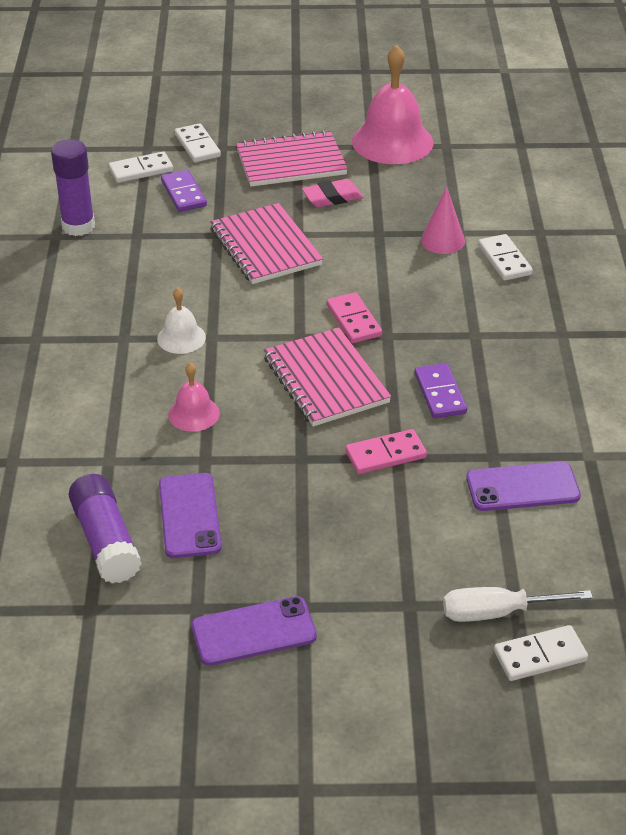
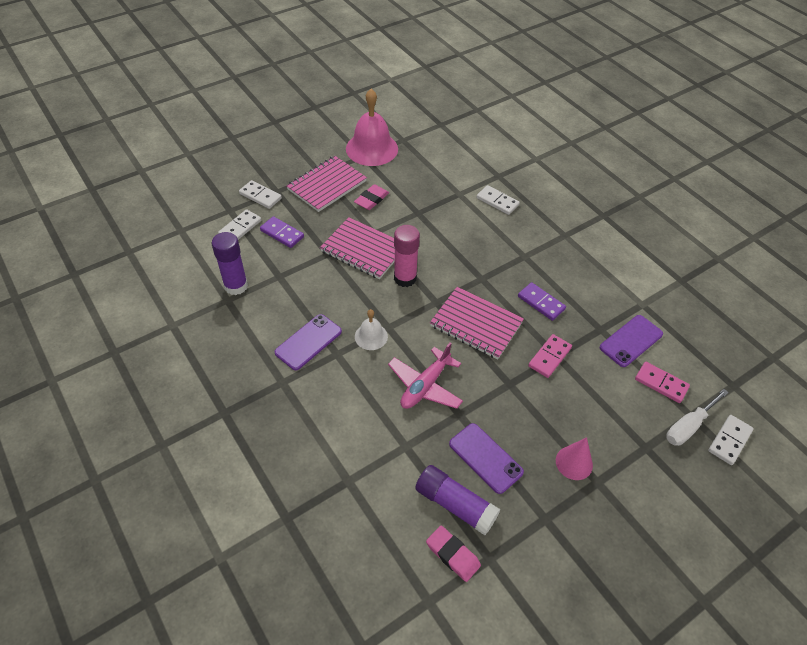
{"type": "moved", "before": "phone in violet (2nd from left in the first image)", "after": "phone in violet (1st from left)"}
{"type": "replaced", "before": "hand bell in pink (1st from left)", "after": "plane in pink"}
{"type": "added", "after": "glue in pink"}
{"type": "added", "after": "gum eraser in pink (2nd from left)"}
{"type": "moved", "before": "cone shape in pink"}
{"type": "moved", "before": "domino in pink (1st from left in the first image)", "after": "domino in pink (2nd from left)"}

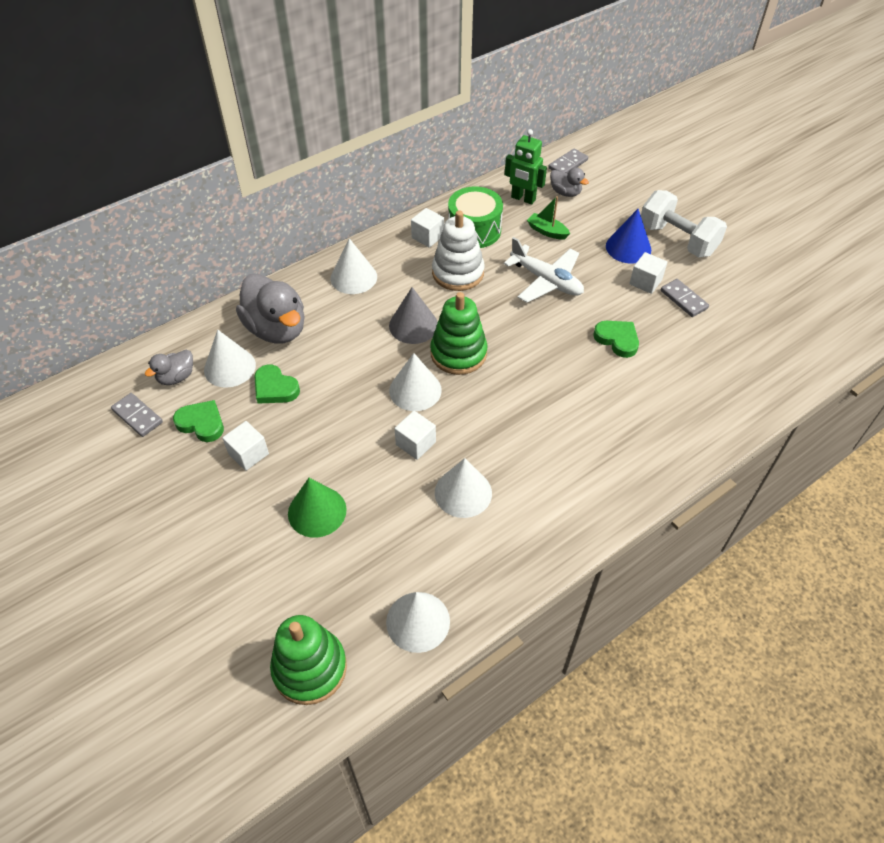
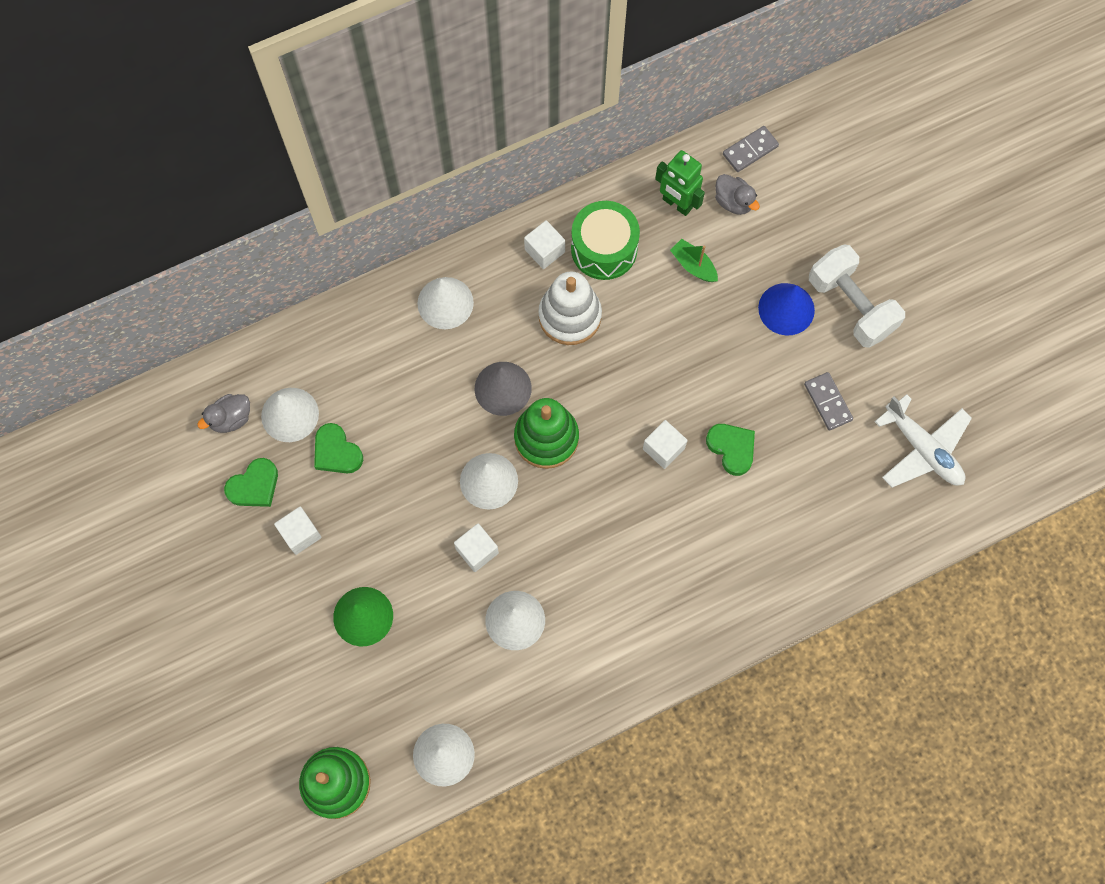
{"type": "turned", "before": "heart in emerald (1st from left)", "turn": 105}
{"type": "moved", "before": "block in snow-white (4th from left)"}
{"type": "moved", "before": "plane in snow-white"}
{"type": "removed", "before": "domino in grey (1st from left)"}
{"type": "removed", "before": "toy duck in grey (2nd from left)"}

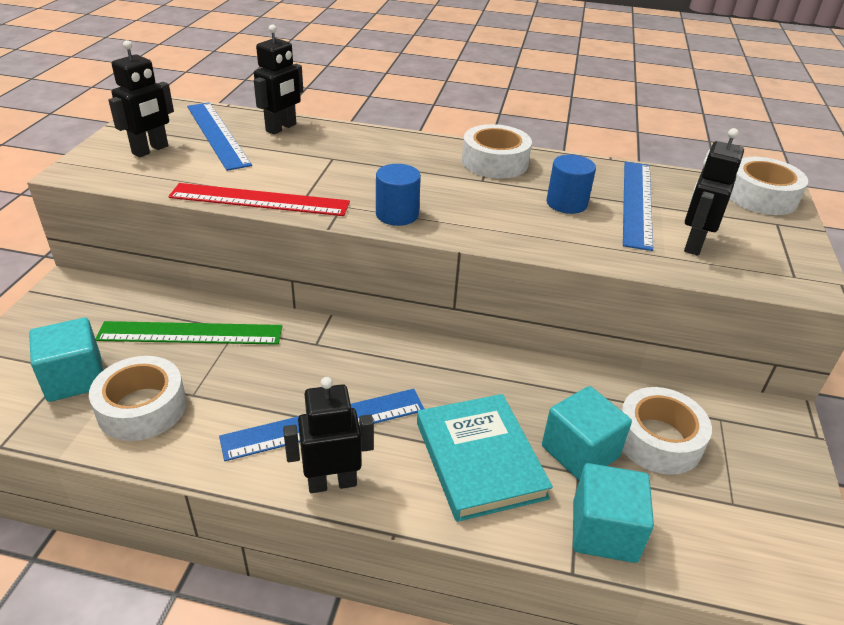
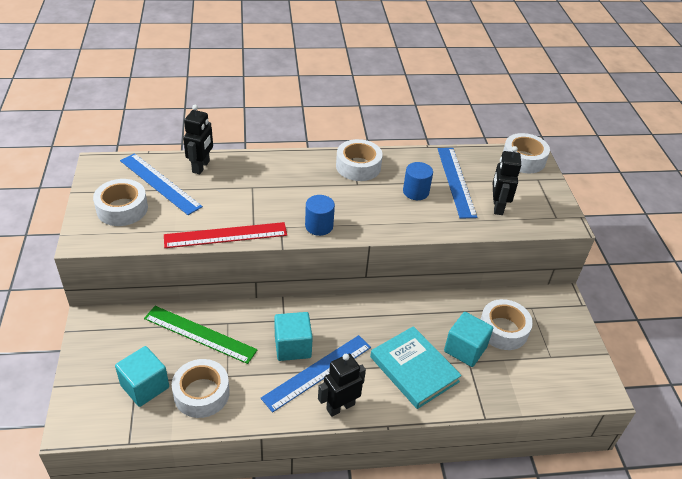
{"type": "replaced", "before": "robot in black (1st from left)", "after": "tape in snow-white (1st from left)"}
{"type": "turned", "before": "measuring stick in emerald", "turn": 45}
{"type": "moved", "before": "block in teal (3rd from left in the first image)", "after": "block in teal (2nd from left)"}

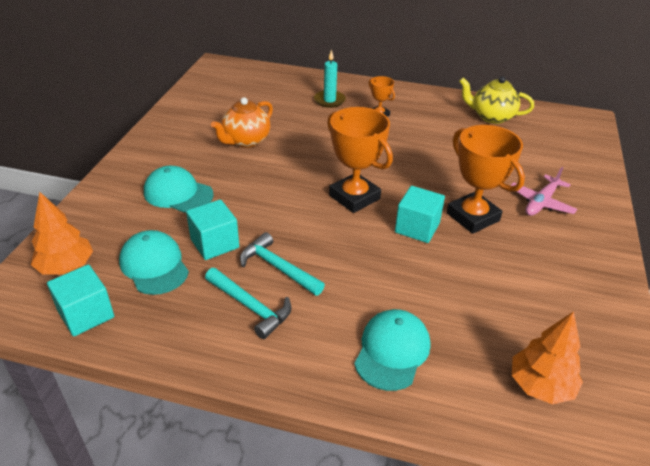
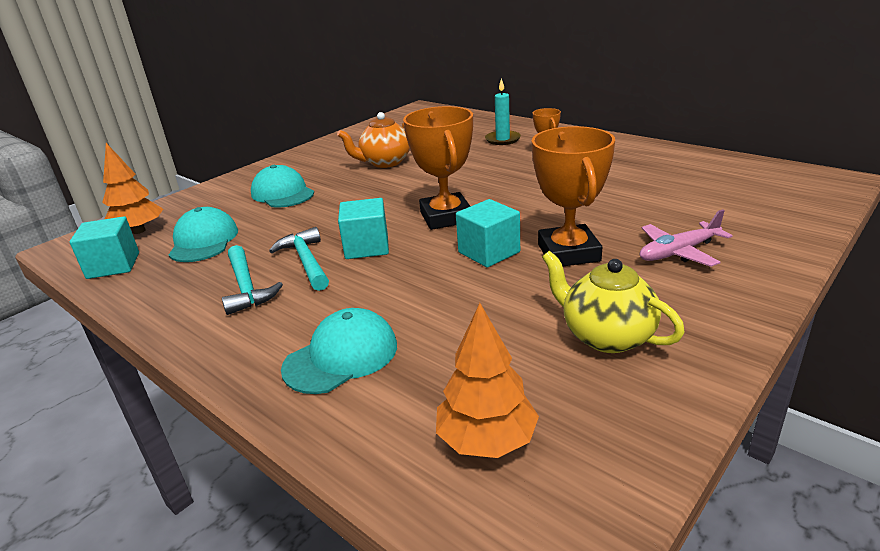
{"type": "moved", "before": "block in teal (2nd from left)"}
{"type": "moved", "before": "tea pot in yellow"}

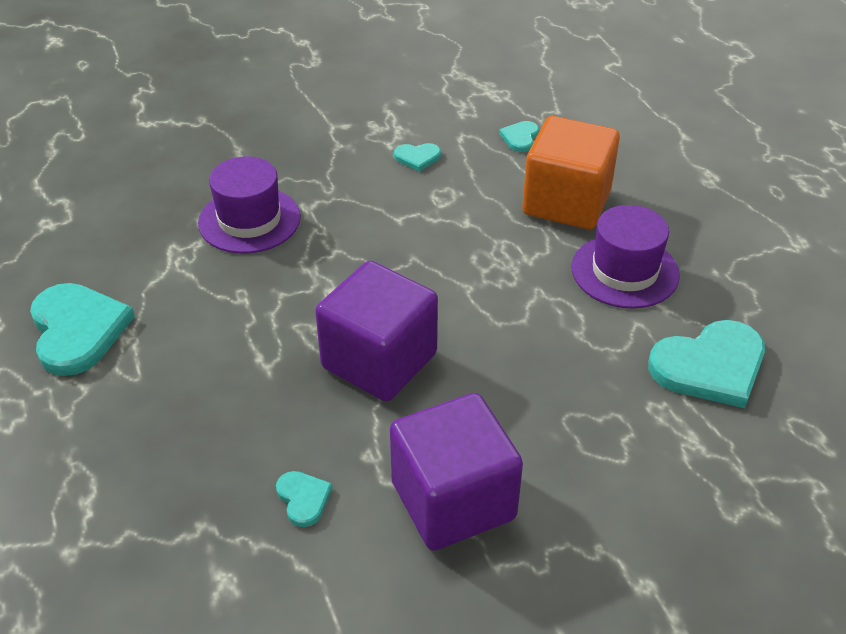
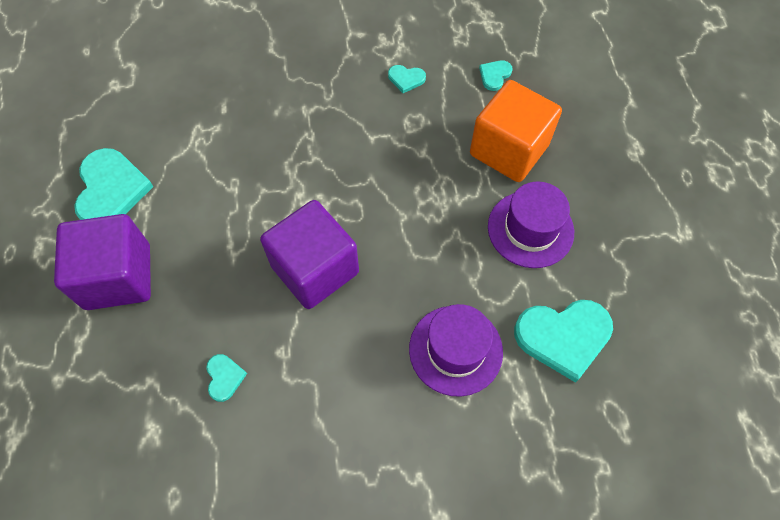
{"type": "moved", "before": "block in violet (2nd from left in the first image)", "after": "block in violet (1st from left)"}
{"type": "moved", "before": "tall hat in violet (1st from left)"}

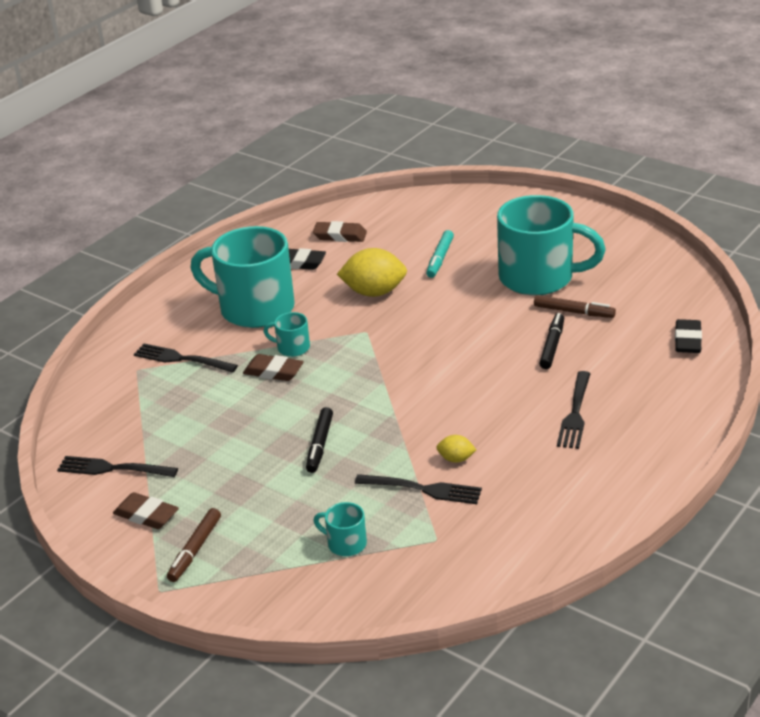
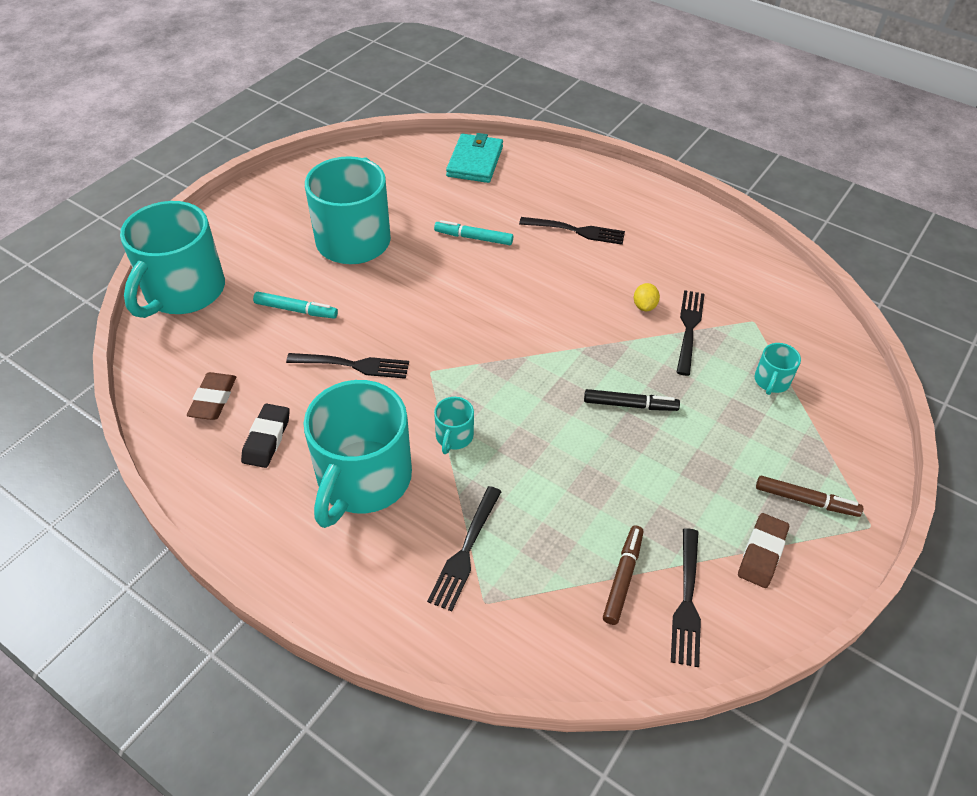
{"type": "added", "after": "coffee mug in teal (1st from left)"}
{"type": "replaced", "before": "citrus fruit in yellow (1st from left)", "after": "fork in black (1st from left)"}
{"type": "recoloured", "before": "marker pen in black (2nd from left)", "after": "marker pen in teal (2nd from left)"}
{"type": "replaced", "before": "gum eraser in black (2nd from left)", "after": "billfold in teal"}
{"type": "moved", "before": "marker pen in dark brown (2nd from left in the first image)", "after": "marker pen in dark brown (1st from left)"}
{"type": "removed", "before": "gum eraser in dark brown (2nd from left)"}

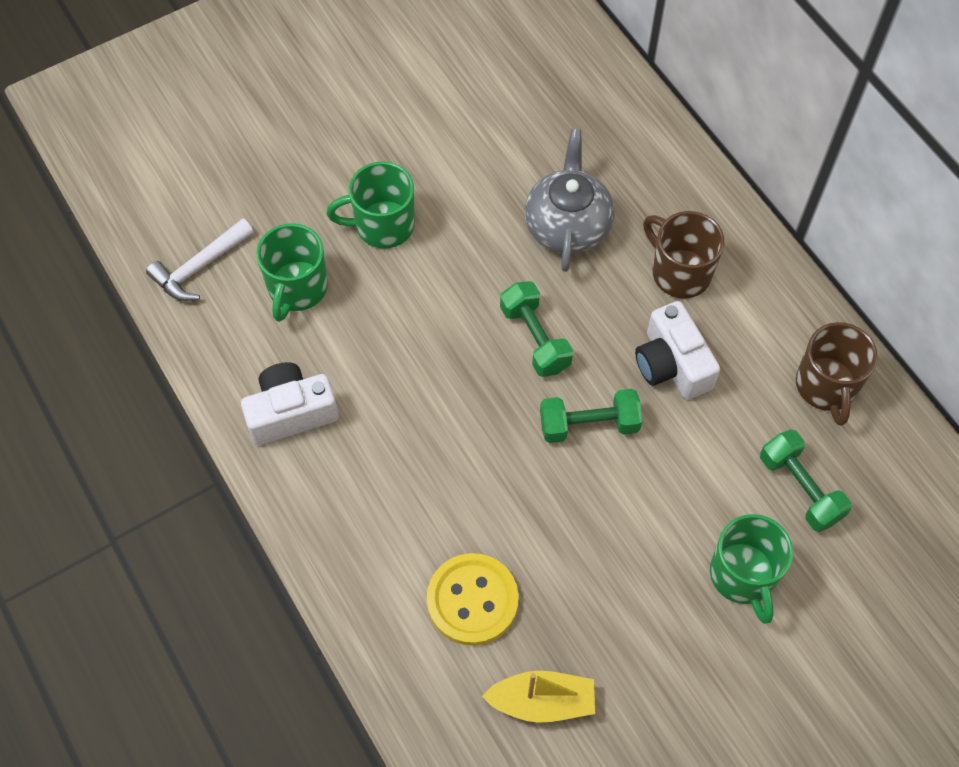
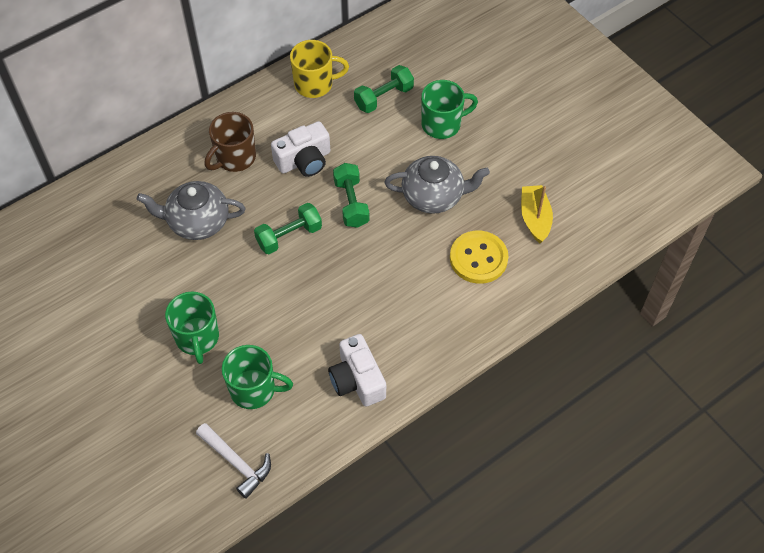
{"type": "recoloured", "before": "coffee mug in dark brown (2nd from left)", "after": "coffee mug in yellow"}
{"type": "added", "after": "tea pot in grey (2nd from left)"}

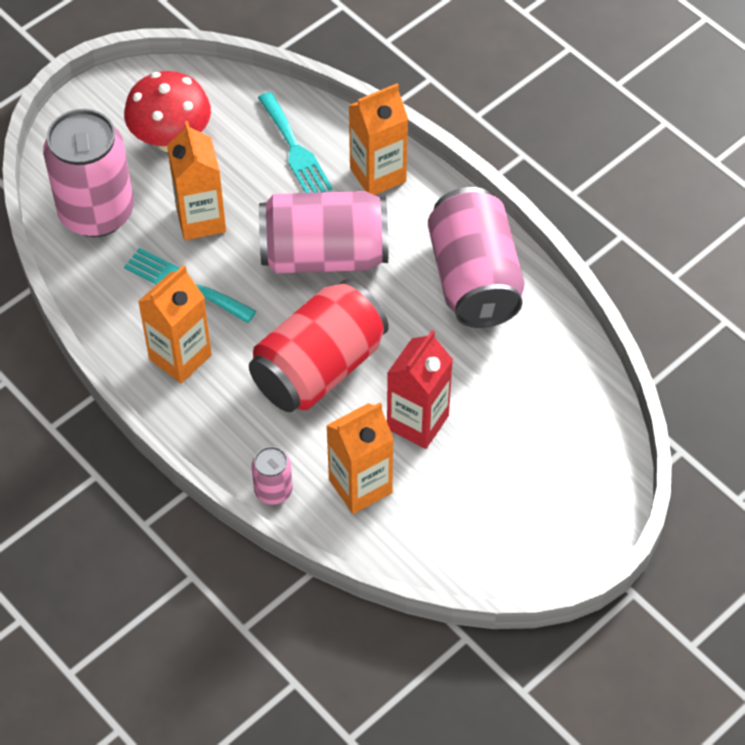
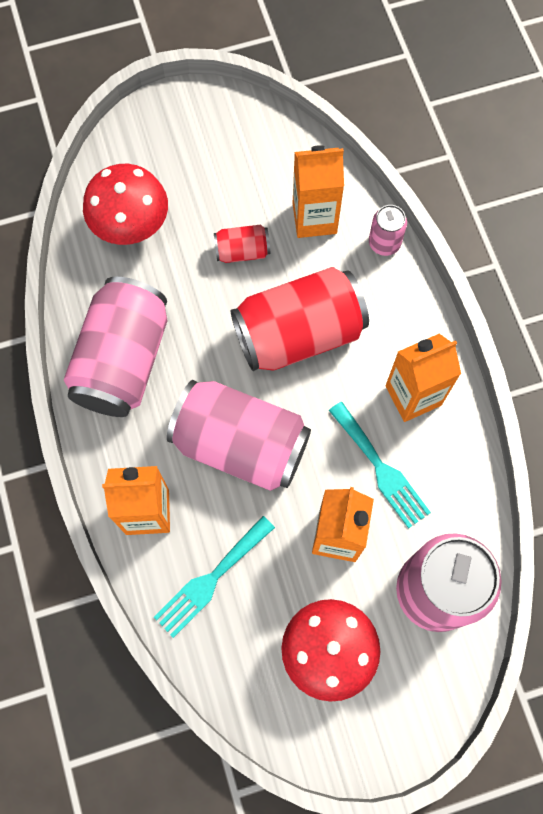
{"type": "added", "after": "toadstool in red (1st from left)"}
{"type": "turned", "before": "fork in teal (2nd from left in the first image)", "turn": -135}
{"type": "replaced", "before": "milk carton in red", "after": "can in red (1st from left)"}

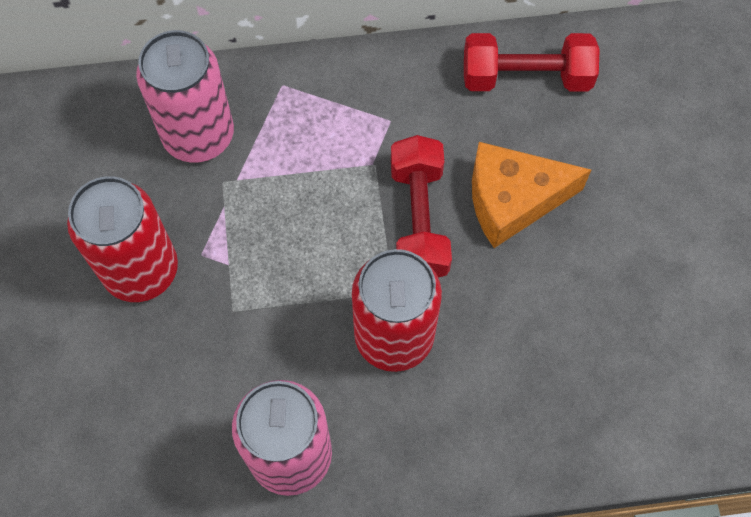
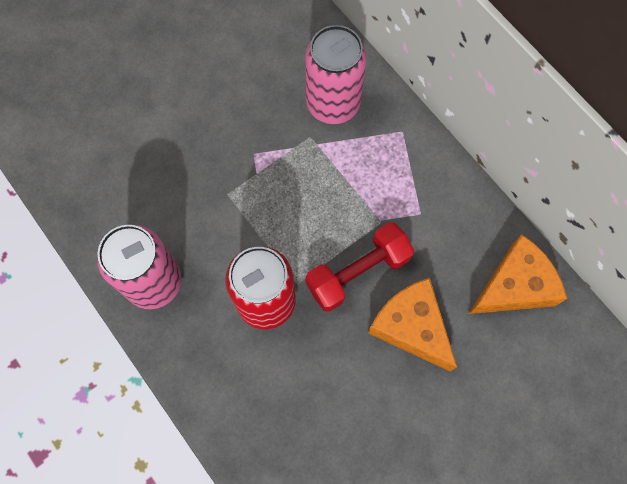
{"type": "replaced", "before": "dumbbell in red (2nd from left)", "after": "cheese in orange (2nd from left)"}
{"type": "removed", "before": "can in red (1st from left)"}

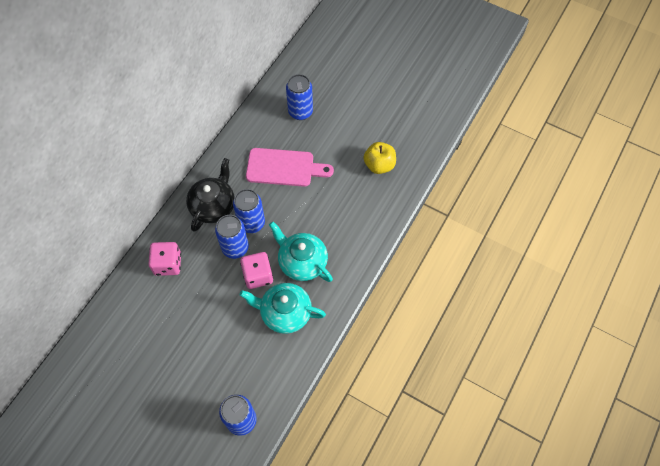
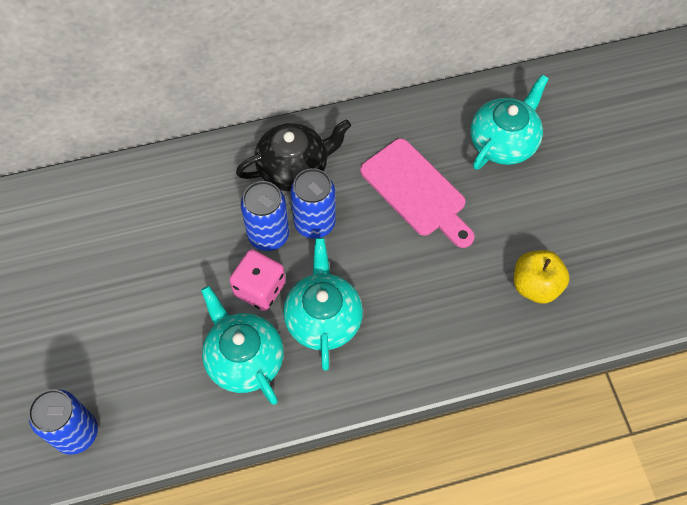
{"type": "replaced", "before": "can in cobalt (4th from left)", "after": "tea pot in teal (3rd from left)"}
{"type": "removed", "before": "dice in pink (1st from left)"}

